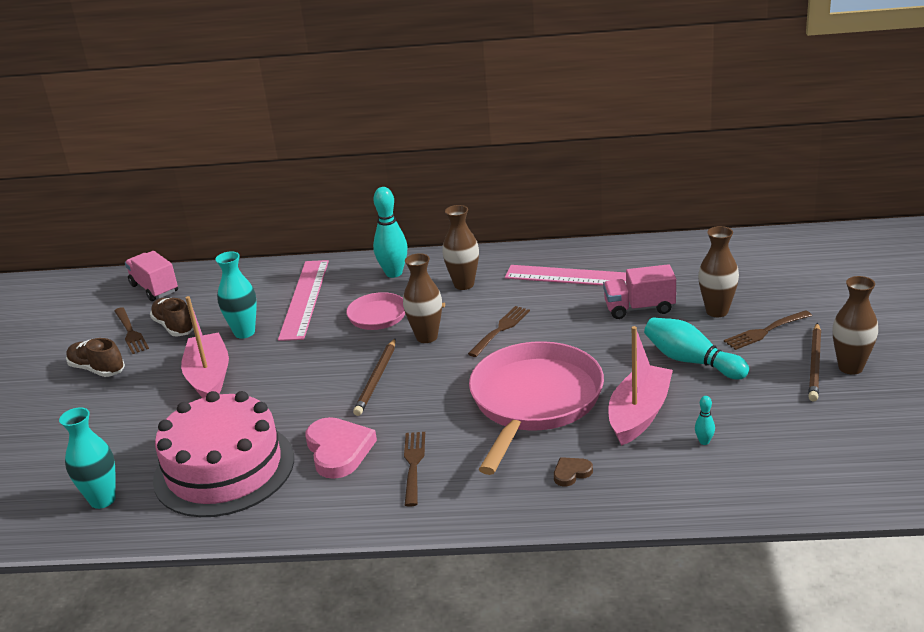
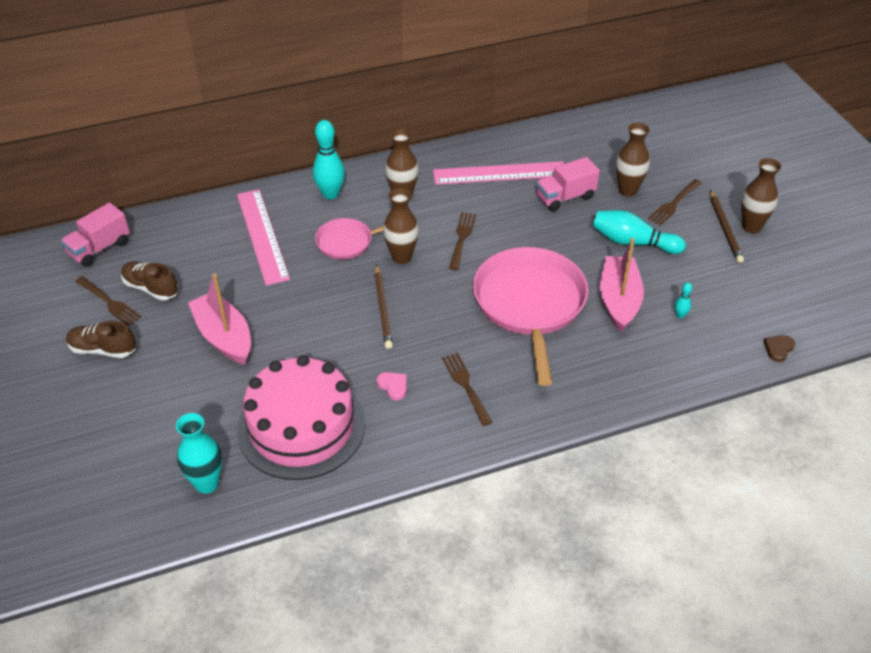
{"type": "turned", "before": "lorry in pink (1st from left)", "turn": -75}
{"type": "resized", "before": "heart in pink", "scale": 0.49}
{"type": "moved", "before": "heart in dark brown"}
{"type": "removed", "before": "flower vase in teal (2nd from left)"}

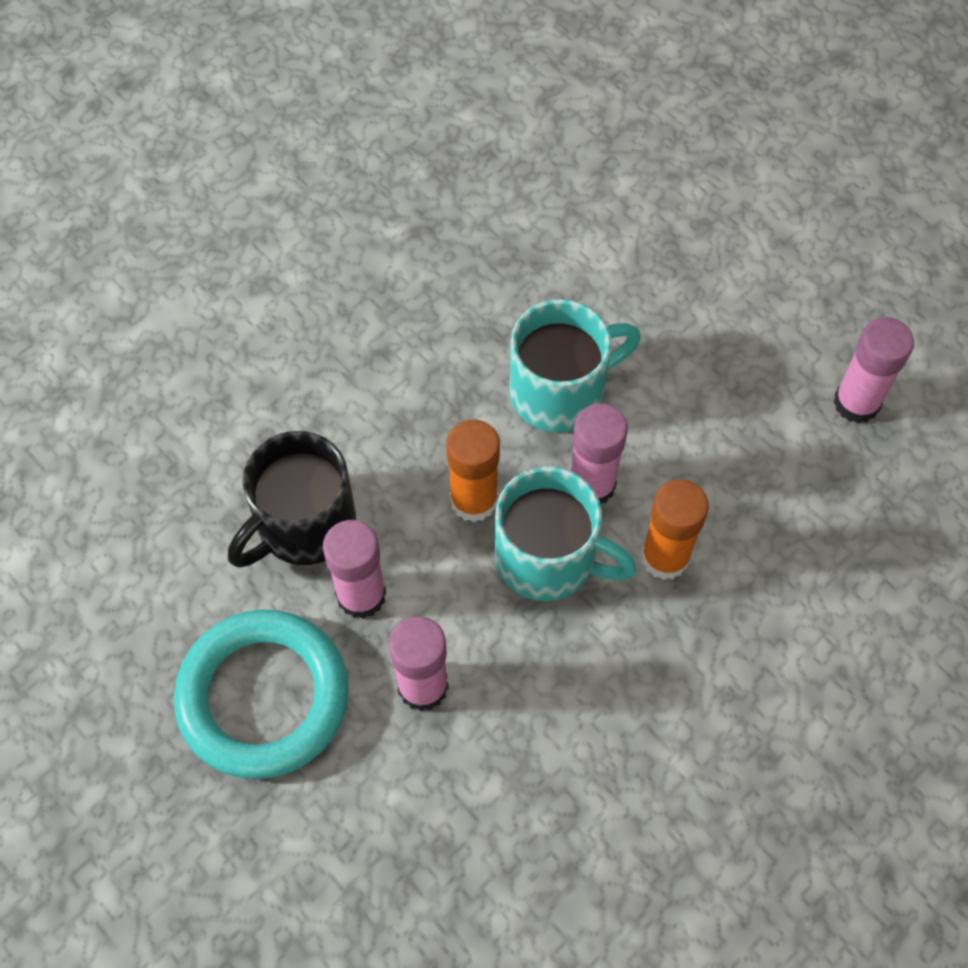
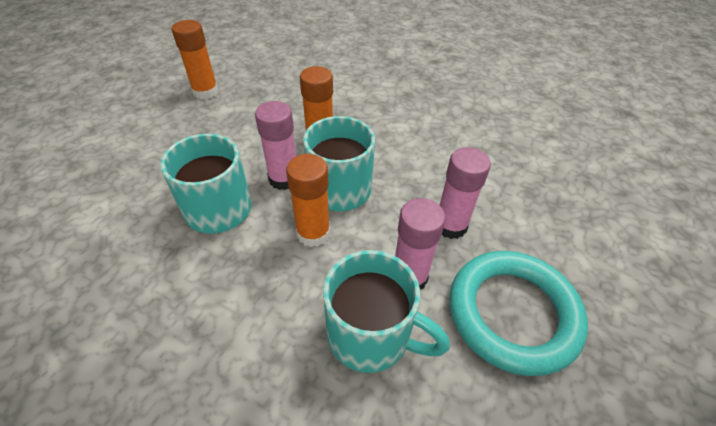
{"type": "recoloured", "before": "glue in pink (4th from left)", "after": "glue in orange (1st from left)"}
{"type": "recoloured", "before": "coffee mug in black", "after": "coffee mug in teal (3rd from left)"}

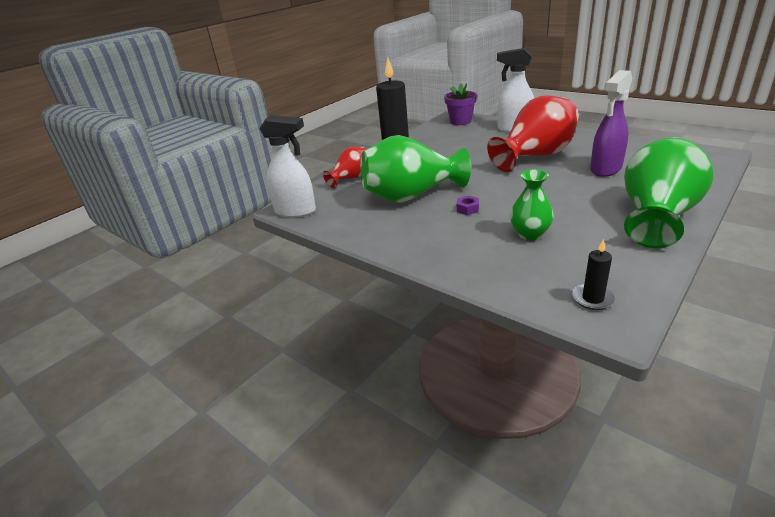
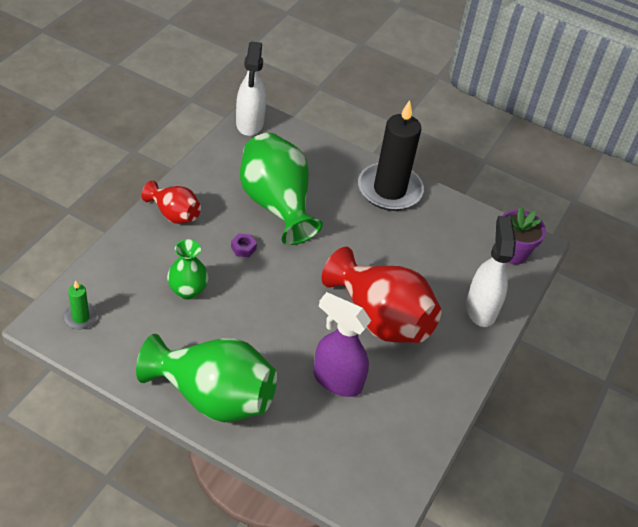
{"type": "recoloured", "before": "candle in black (2nd from left)", "after": "candle in emerald"}
{"type": "moved", "before": "flower vase in red (1st from left)"}

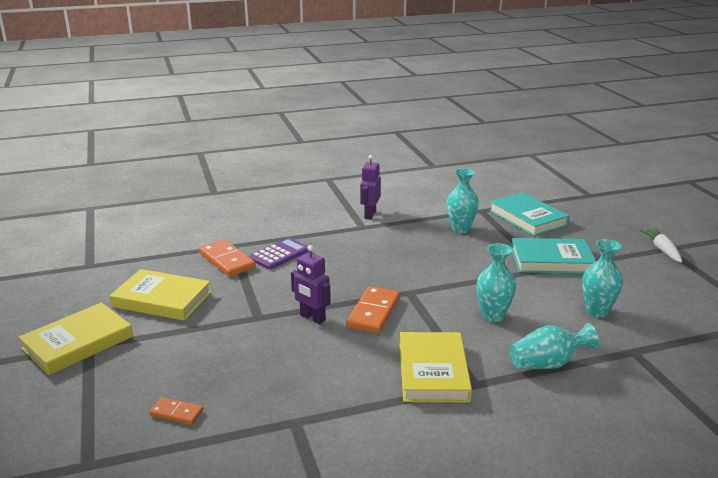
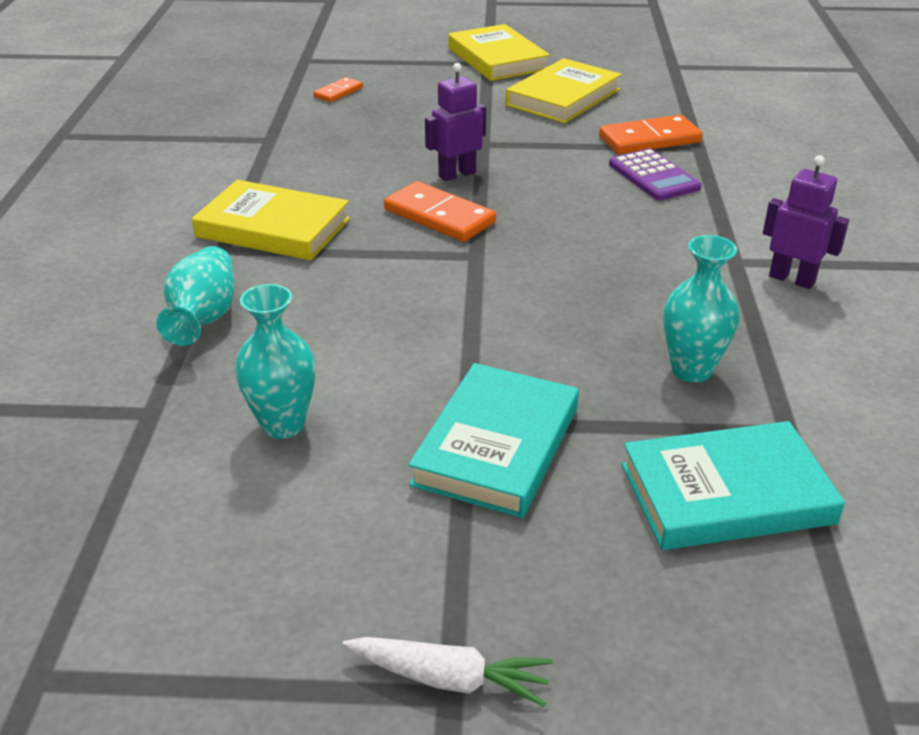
{"type": "removed", "before": "flower vase in teal (2nd from left)"}

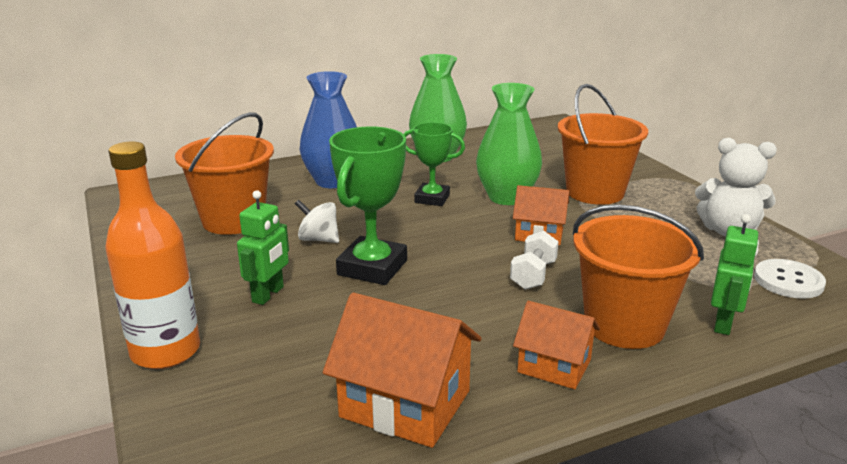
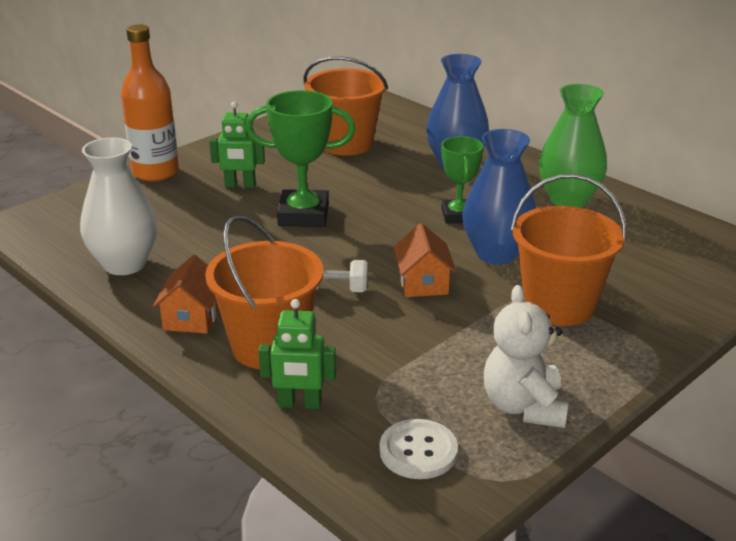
{"type": "replaced", "before": "toy house in orange (1st from left)", "after": "flower vase in snow-white"}
{"type": "recoloured", "before": "flower vase in emerald (2nd from left)", "after": "flower vase in cobalt (2nd from left)"}
{"type": "removed", "before": "whirligig in snow-white"}

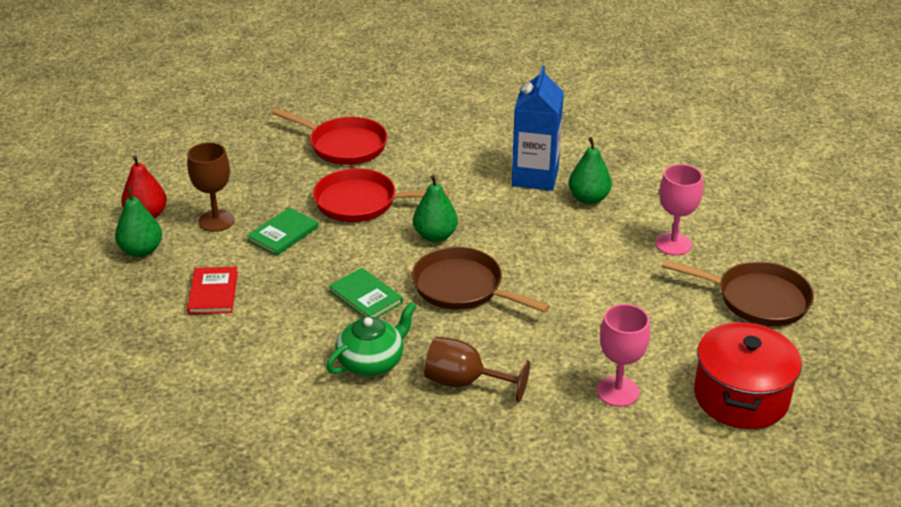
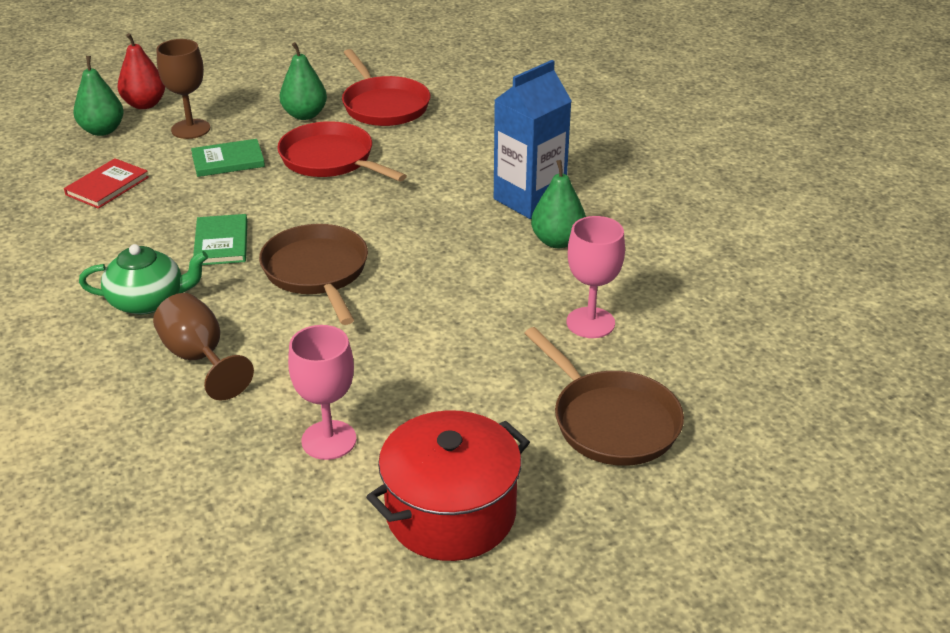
{"type": "moved", "before": "pear fruit in emerald (2nd from left)"}

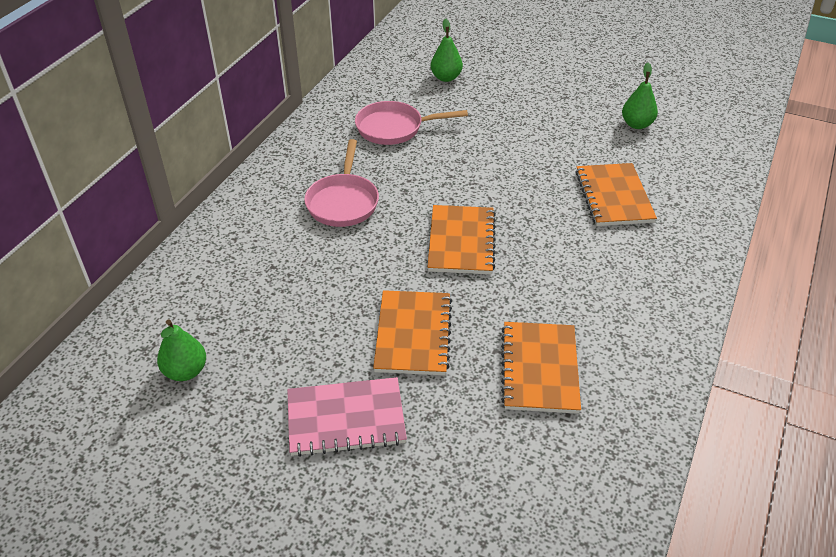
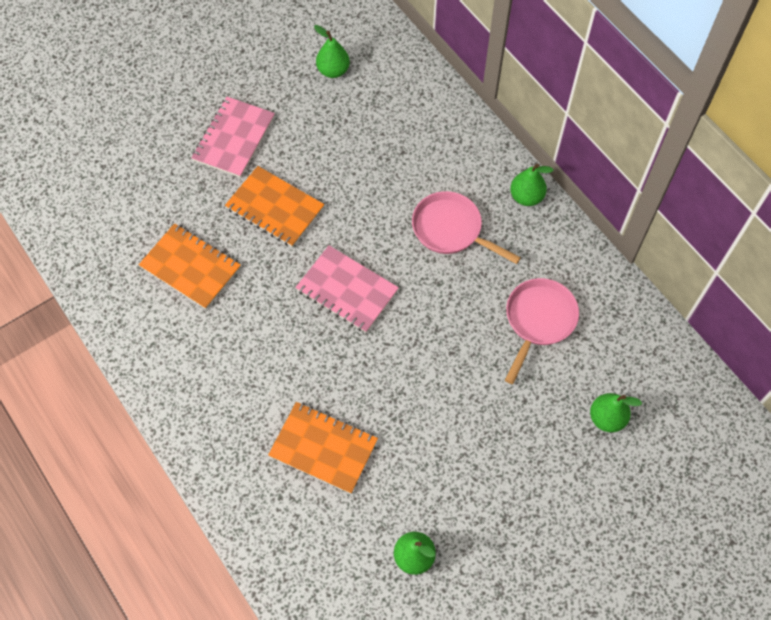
{"type": "recoloured", "before": "notepad in orange (2nd from left)", "after": "notepad in pink (2nd from left)"}
{"type": "added", "after": "pear fruit in emerald (3rd from left)"}

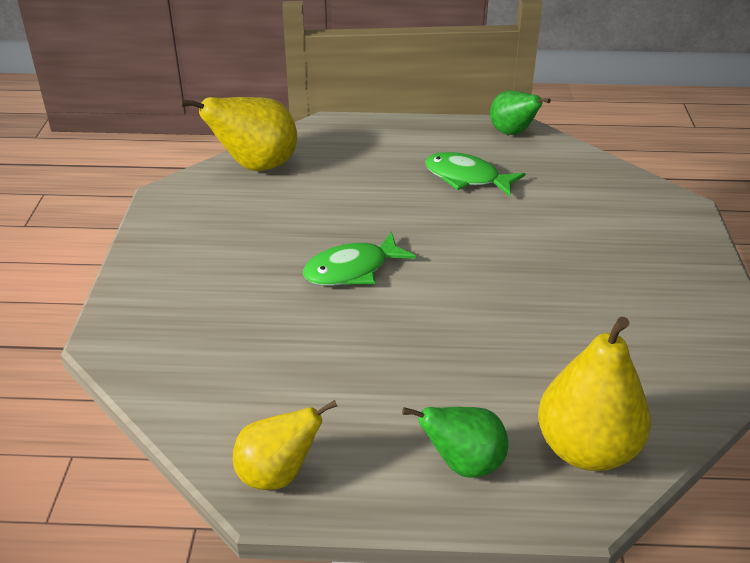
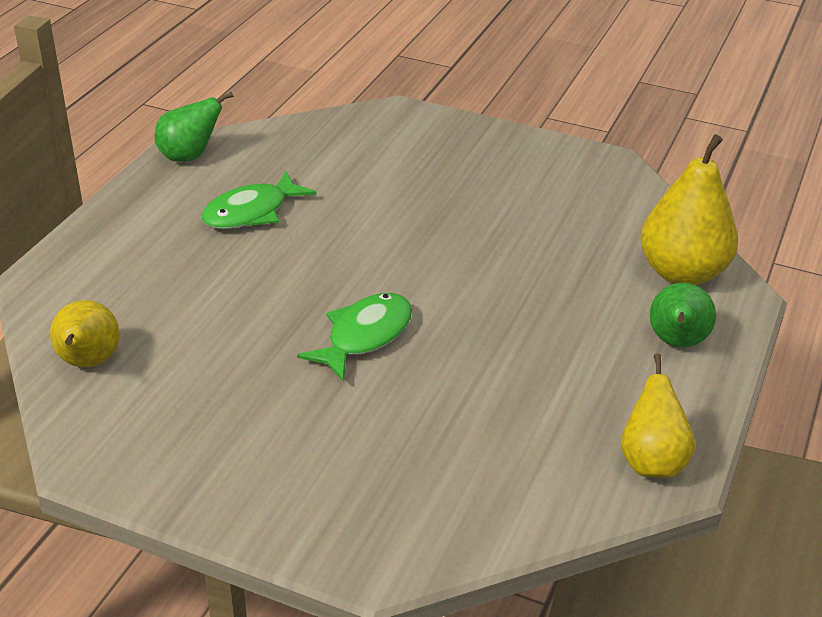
{"type": "resized", "before": "pear fruit in yellow (1st from left)", "scale": 0.64}
{"type": "turned", "before": "toy fish in emerald (1st from left in the first image)", "turn": -135}

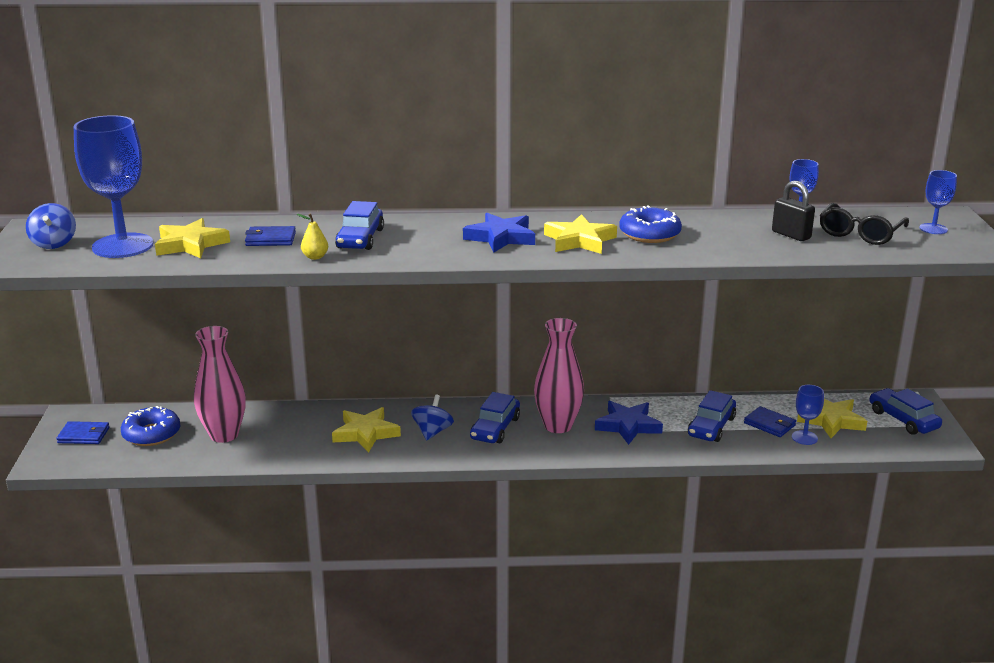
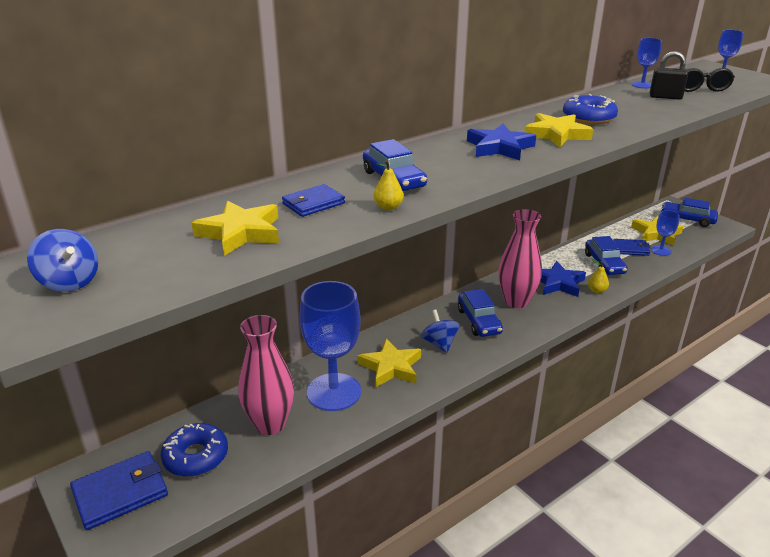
{"type": "resized", "before": "billfold in cobalt (1st from left)", "scale": 1.57}
{"type": "moved", "before": "goblet in cobalt (1st from left)"}
{"type": "added", "after": "pear fruit in yellow (2nd from left)"}

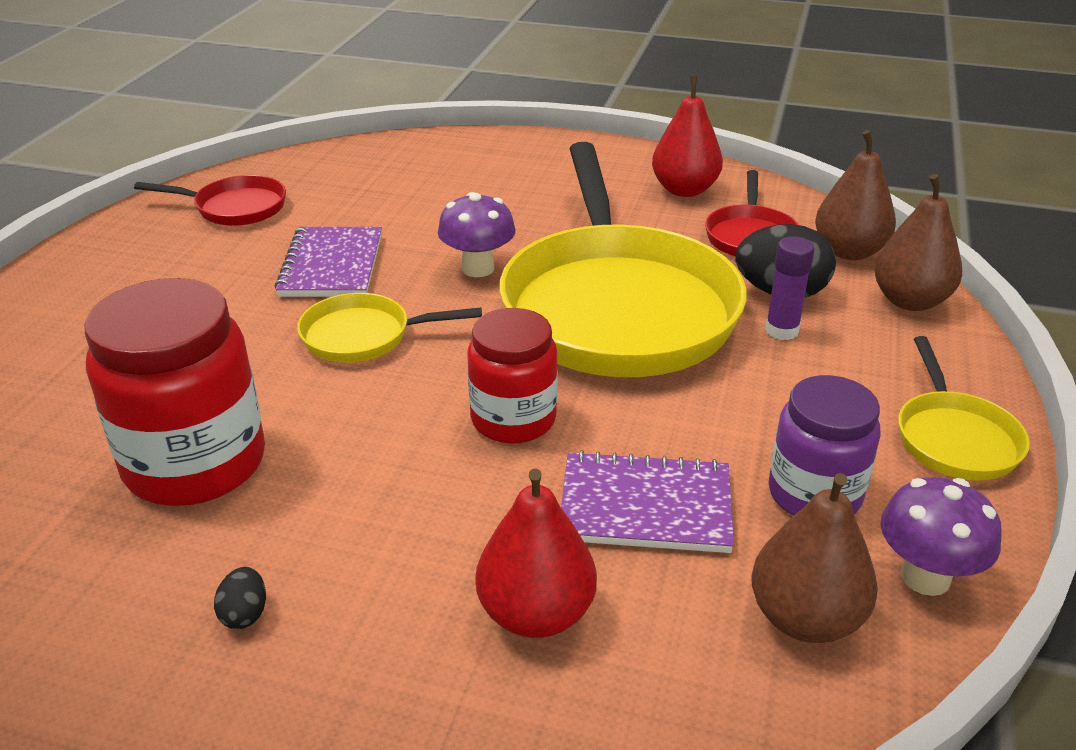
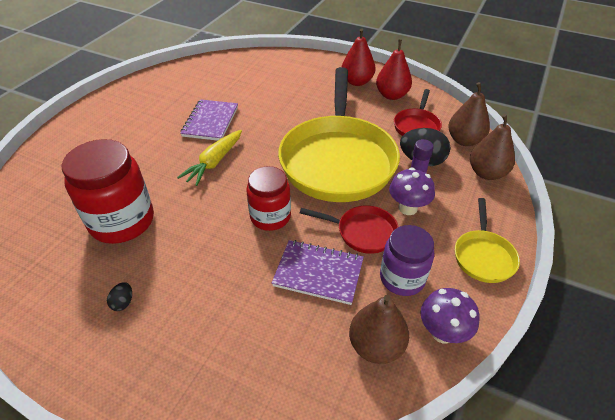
{"type": "replaced", "before": "skillet in yellow (1st from left)", "after": "toy carrot in yellow"}
{"type": "moved", "before": "skillet in red (1st from left)"}
{"type": "moved", "before": "pear fruit in red (1st from left)"}
{"type": "moved", "before": "toadstool in violet (1st from left)"}

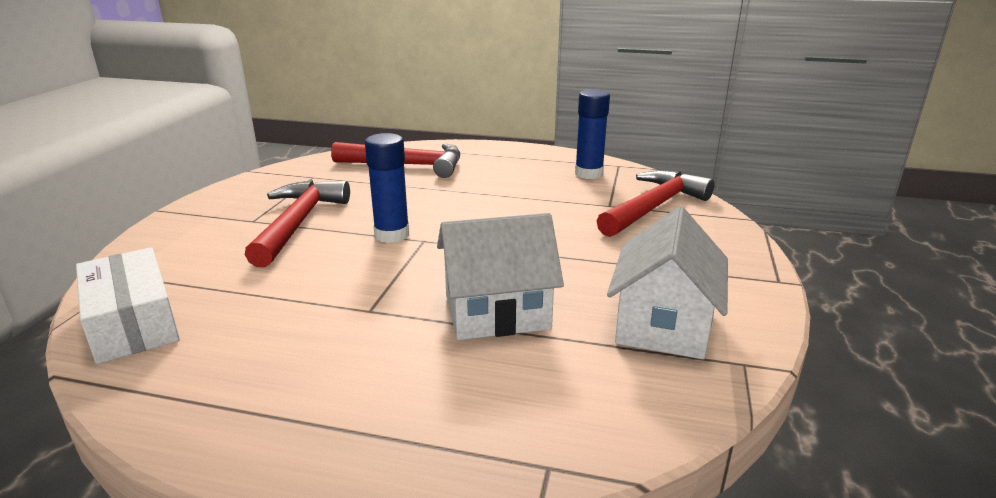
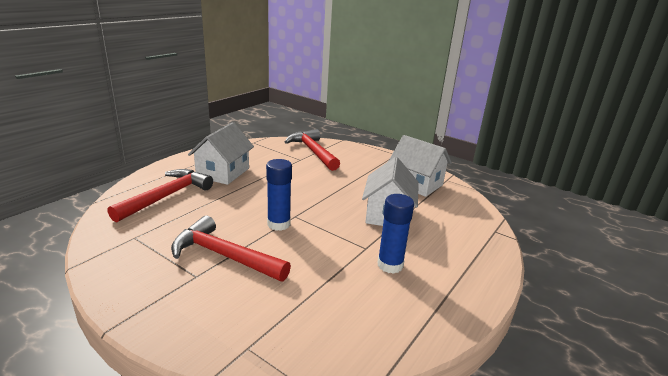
{"type": "added", "after": "toy house in snow-white (1st from left)"}
{"type": "moved", "before": "glue in cobalt (2nd from left)"}
{"type": "removed", "before": "parcel in snow-white"}

